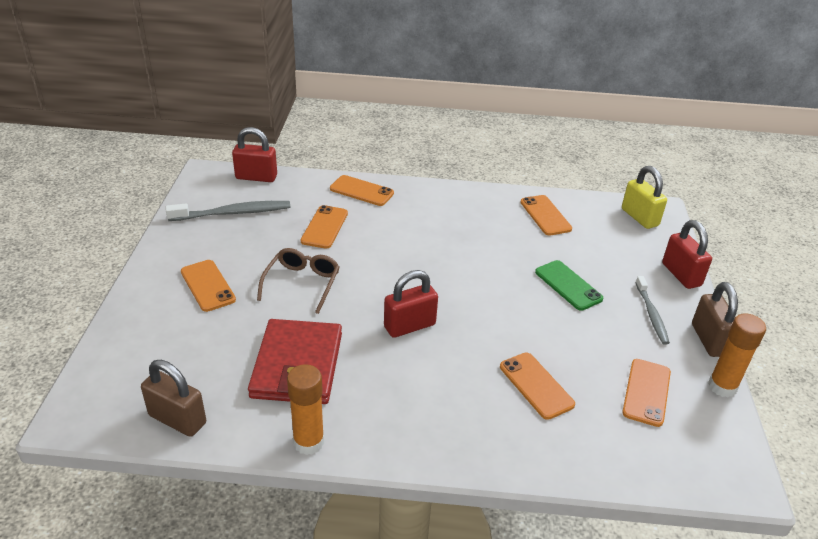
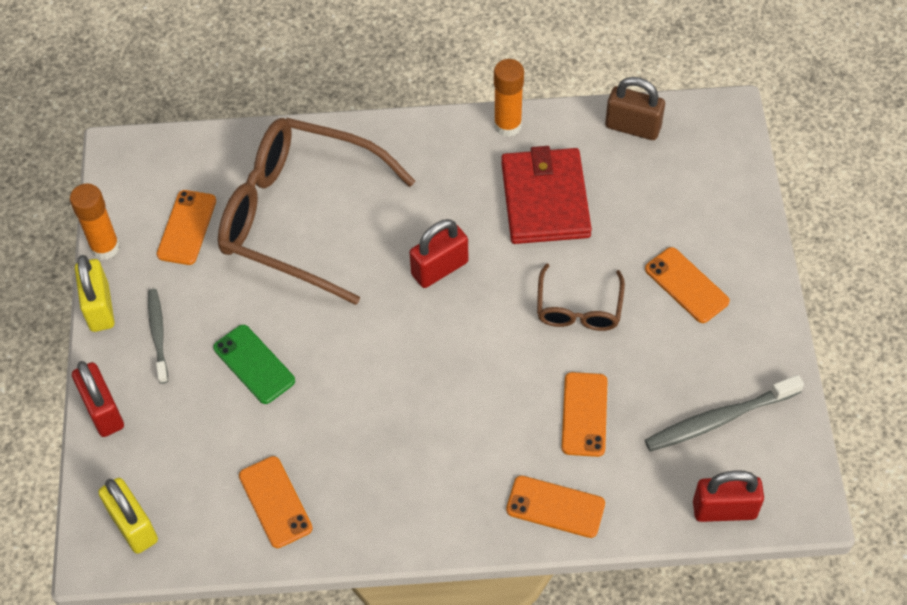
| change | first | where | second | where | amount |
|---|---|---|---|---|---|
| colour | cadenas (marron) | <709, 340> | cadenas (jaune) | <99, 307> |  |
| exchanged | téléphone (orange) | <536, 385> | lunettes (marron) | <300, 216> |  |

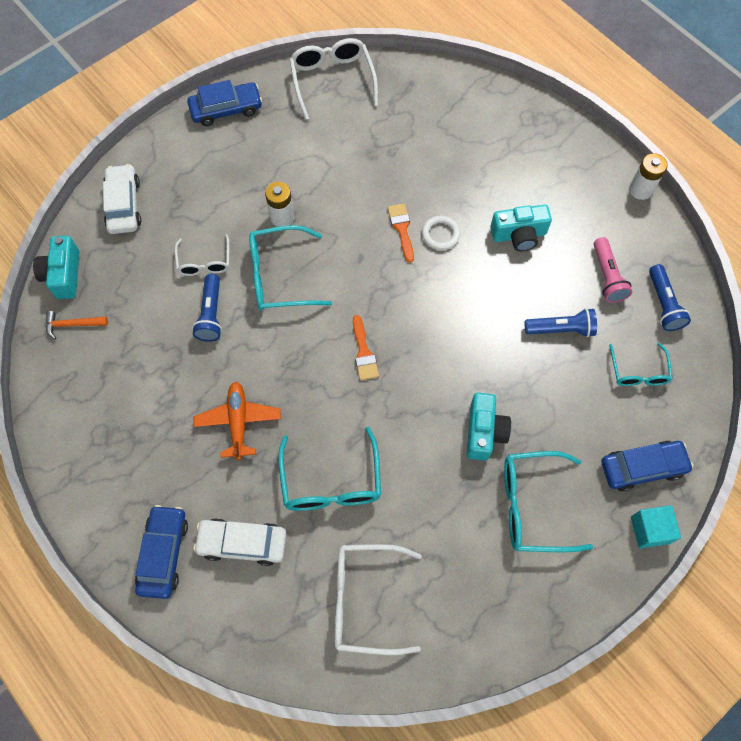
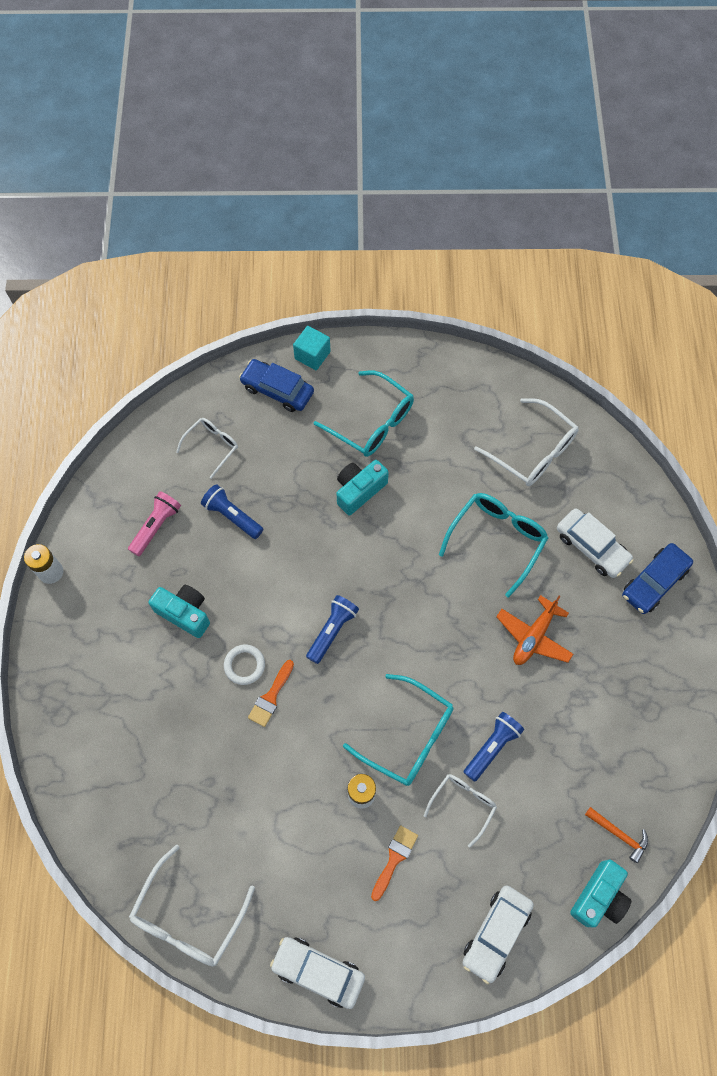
| change | first | where | second | where | amount |
|---|---|---|---|---|---|
| colour | voiture (bleu) | <226, 109> | voiture (blanc) | <318, 971> |  |
| relocated | lampe de poche (bleu) | <663, 304> |  | <332, 631> |  |
| relocated | pinceau (orange) | <364, 353> |  | <394, 858> |  |
| colour | lunettes (turquoise) | <638, 372> | lunettes (blanc) | <212, 446> |  |

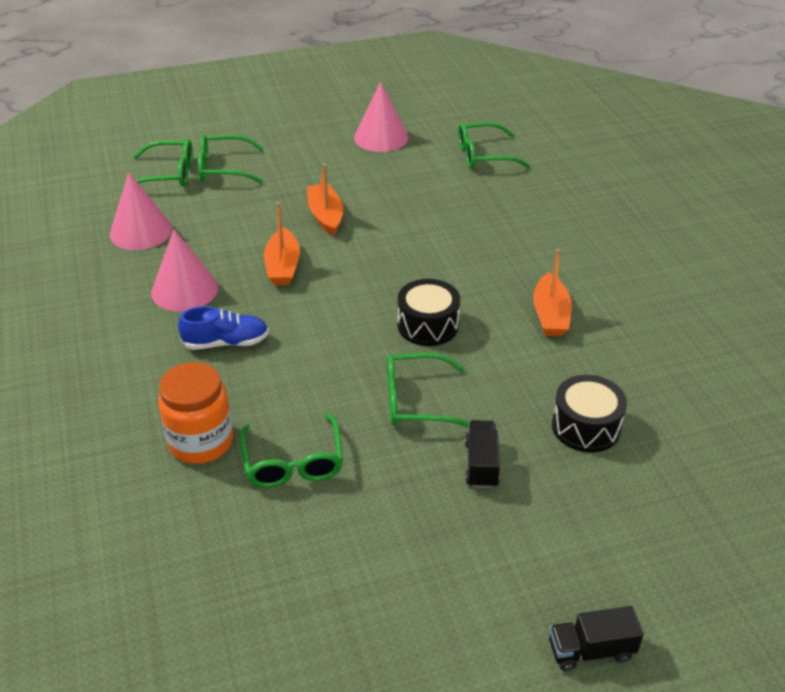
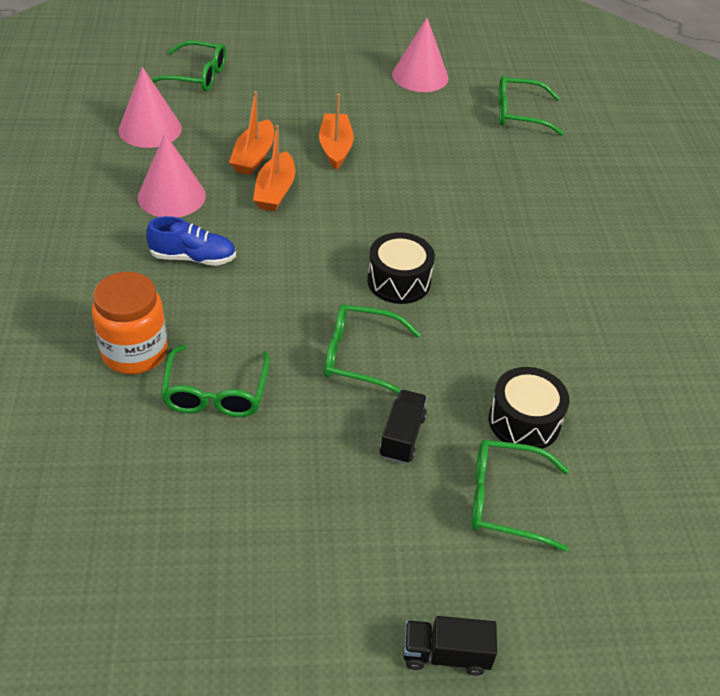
| change | first | where | second | where | amount |
|---|---|---|---|---|---|
| relocated | lunettes (vert) | <224, 168> |  | <506, 501> |  |
| relocated | bateau (orange) | <550, 315> |  | <254, 156> |  |

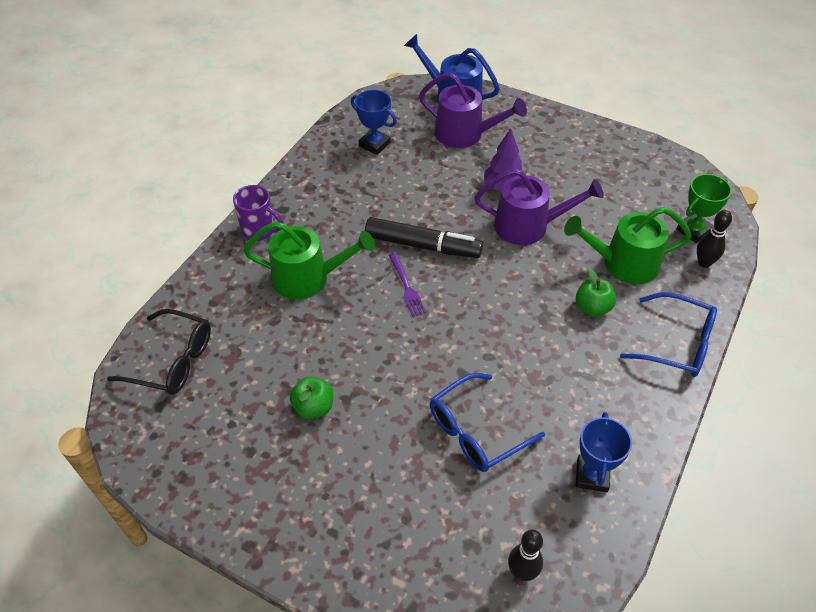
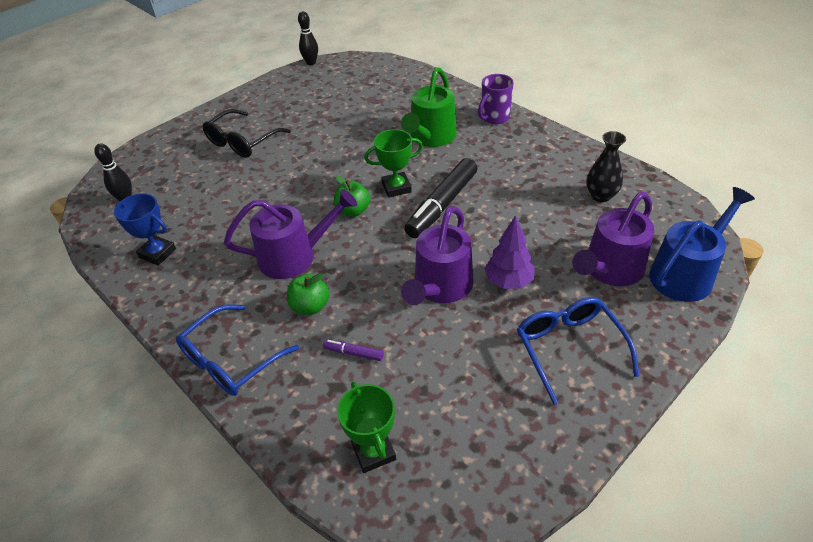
| change | first | where | second | where | amount |
|---|---|---|---|---|---|
| exchanged | trophée (bleu) | <374, 144> | vase (noir) | <601, 196> |  |
| exchanged | arrosoir (vert) | <623, 263> | feutre (violet) | <353, 353> |  |
| relocated | quille (noir) | <704, 263> |  | <311, 63> |  |
| exchanged | fourchette (violet) | <407, 287> | trophée (vert) | <396, 187> |  |
| relocated | lunettes (noir) | <171, 360> |  | <243, 141> |  |
| relocated | lunettes (bleu) | <477, 431> |  | <569, 349> |  |
| relocated | pomme (vert) | <313, 407> |  | <353, 211> |  |
| appeared |  |  | arrosoir (violet) | <294, 256> |  |

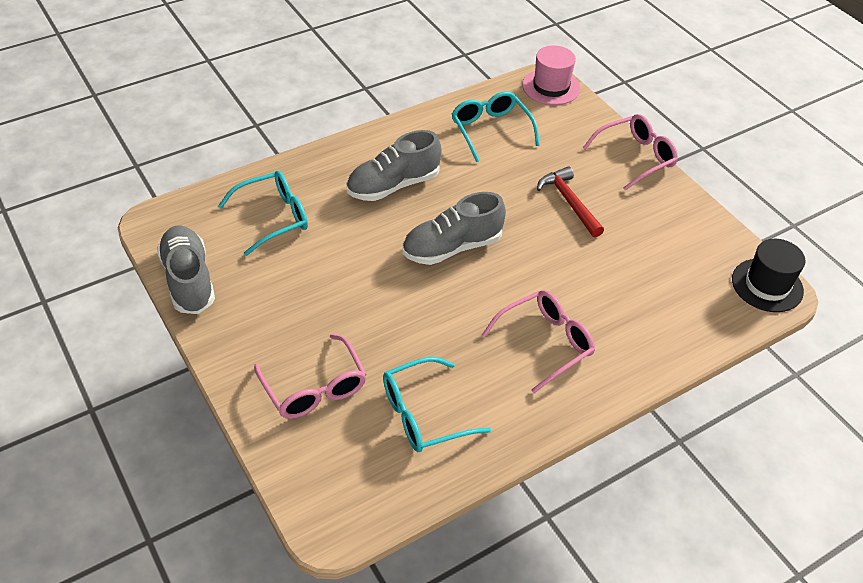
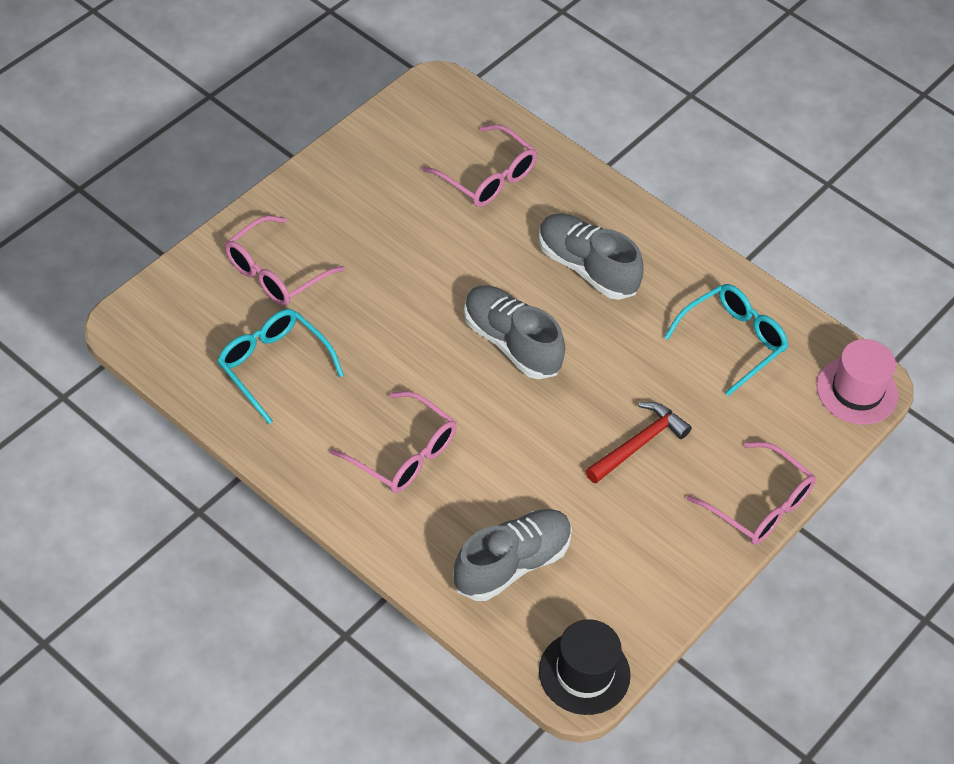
| change | first | where | second | where | amount |
|---|---|---|---|---|---|
| colour | lunettes (turquoise) | <274, 217> | lunettes (rose) | <488, 178> |  |
| relocated | chaussure (gris) | <188, 280> |  | <511, 564> |  |

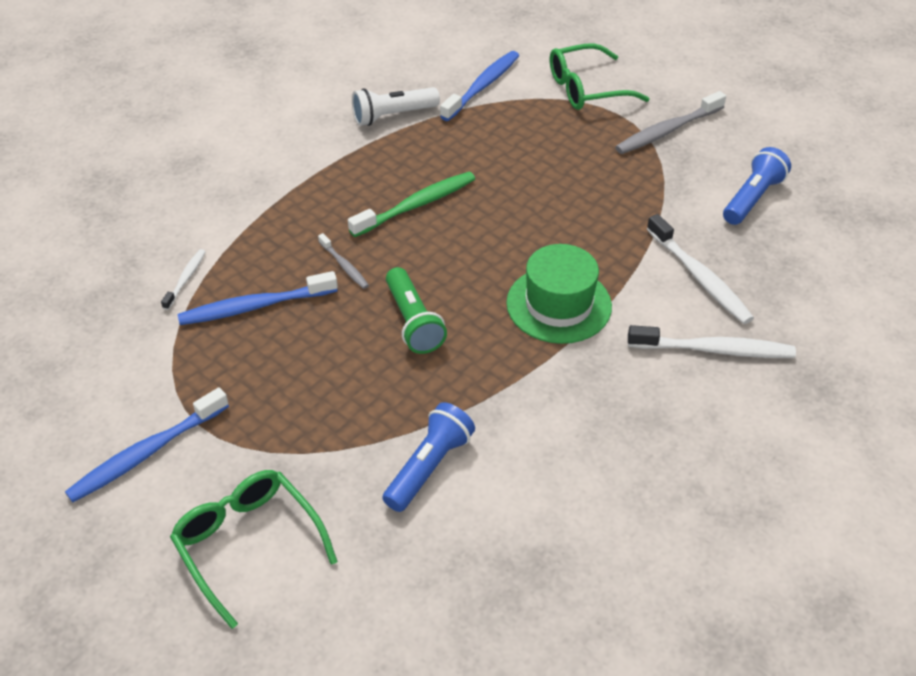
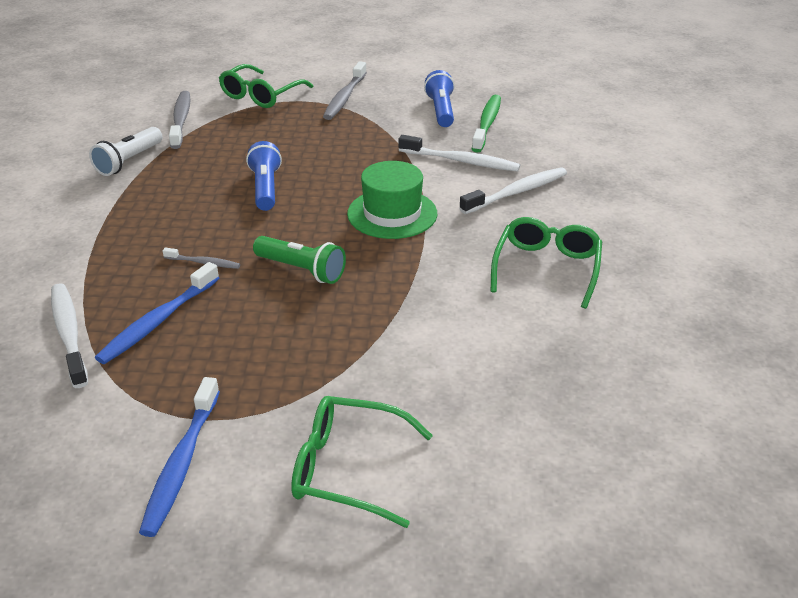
| change | first | where | second | where | amount |
|---|---|---|---|---|---|
| colour | brosse à dents (bleu) | <482, 86> | brosse à dents (gris) | <181, 120> |  |
| relocated | brosse à dents (vert) | <416, 205> |  | <487, 124> |  |
| size | brosse à dents (blanc) | <185, 279> |  | <69, 334> | x1.84 |
| relocated | lampe de poche (bleu) | <429, 466> |  | <265, 188> |  |
| appeared |  |  | lunettes (vert) | <547, 268> |  |

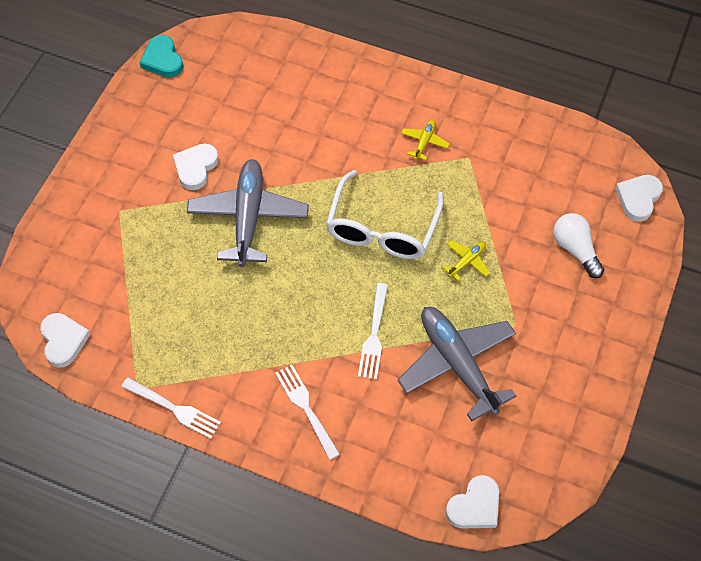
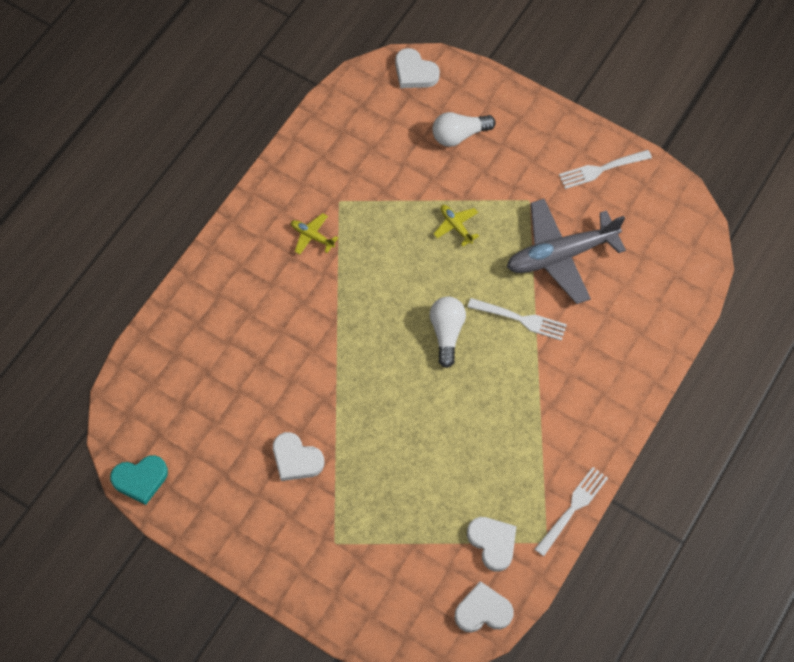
| change | first | where | second | where | amount |
|---|---|---|---|---|---|
| missing | avion (gris) | <248, 217> |  |  |  |
| missing | lunettes (blanc) | <382, 229> |  |  |  |
| relocated | fourchette (blanc) | <306, 408> |  | <602, 169> |  |
| relocated | cœur (blanc) | <475, 506> |  | <492, 543> |  |
| appeared |  |  | ampoule (blanc) | <447, 332> |  |

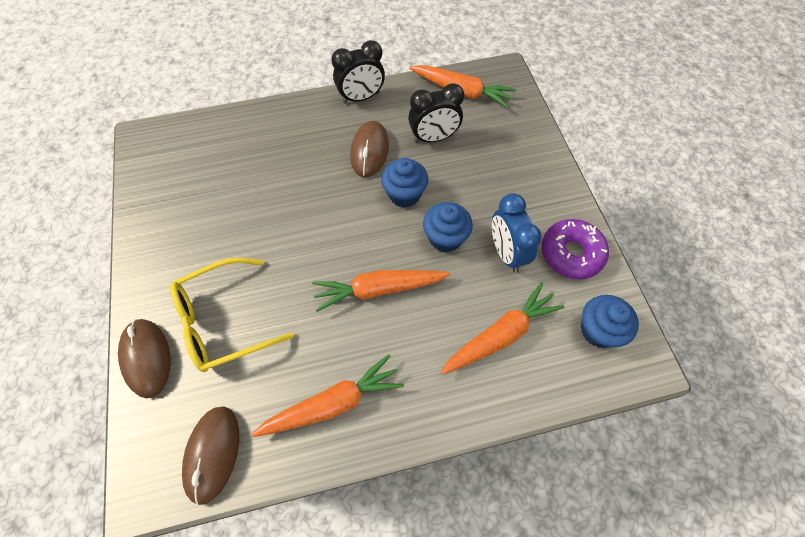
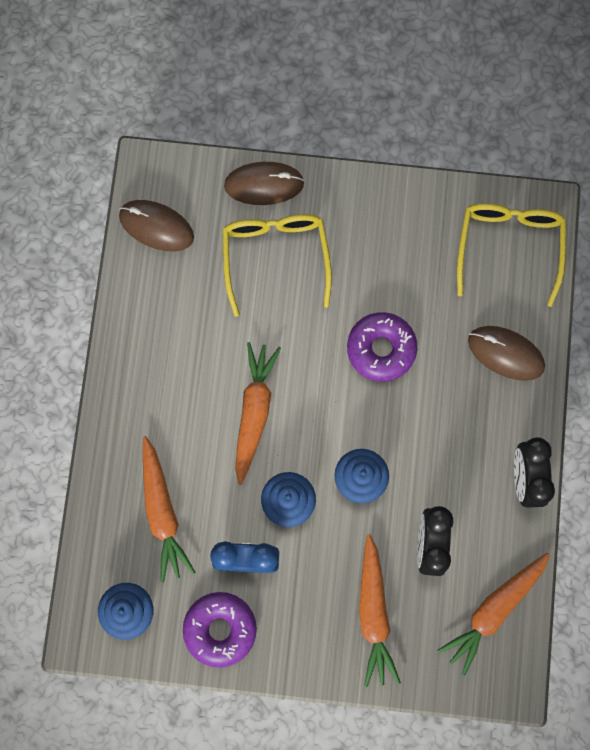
| change | first | where | second | where | amount |
|---|---|---|---|---|---|
| relocated | souris (marron) | <369, 151> |  | <505, 353> |  |
| relocated | carotte (orange) | <333, 403> |  | <374, 613> |  |
| appeared |  |  | lunettes (jaune) | <509, 247> |  |
| appeared |  |  | beignet (violet) | <381, 349> |  |

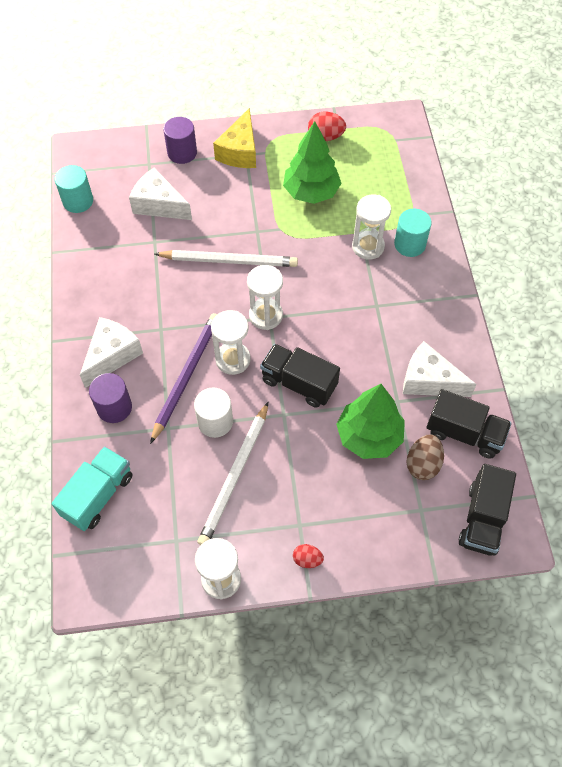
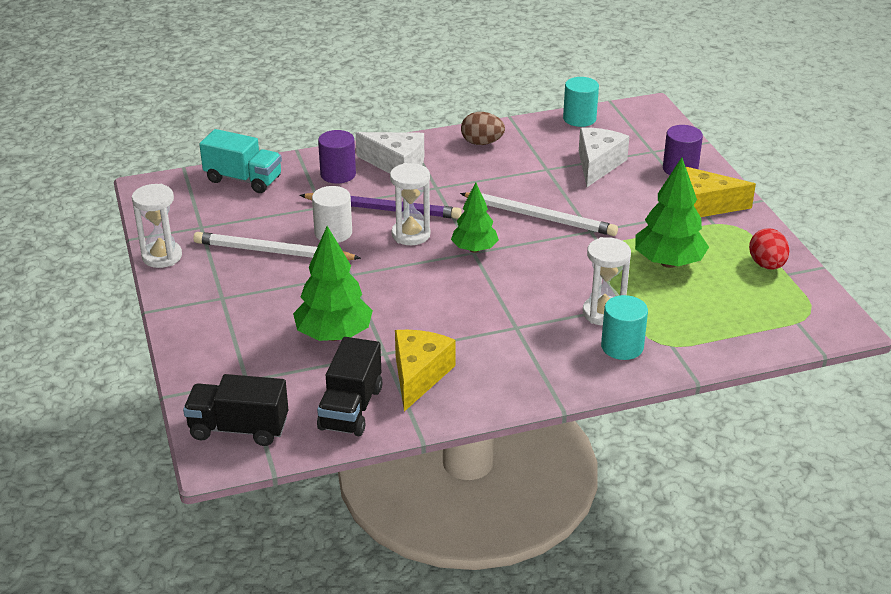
| change | first | where | second | where | amount |
|---|---|---|---|---|---|
| spun | crayon (blanc) | <229, 260> |  | <540, 217> | 60 degrees counterclockwise |
| exchanged | sablier (blanc) | <266, 315> | arbre (vert) | <474, 249> |  |
| colour | fromage (blanc) | <429, 380> | fromage (jaune) | <419, 375> |  |
| missing | camion (noir) | <299, 383> |  |  |  |
| relocated | œuf (marron) | <423, 464> |  | <482, 143> |  |
| missing | œuf (rouge) | <307, 559> |  |  |  |

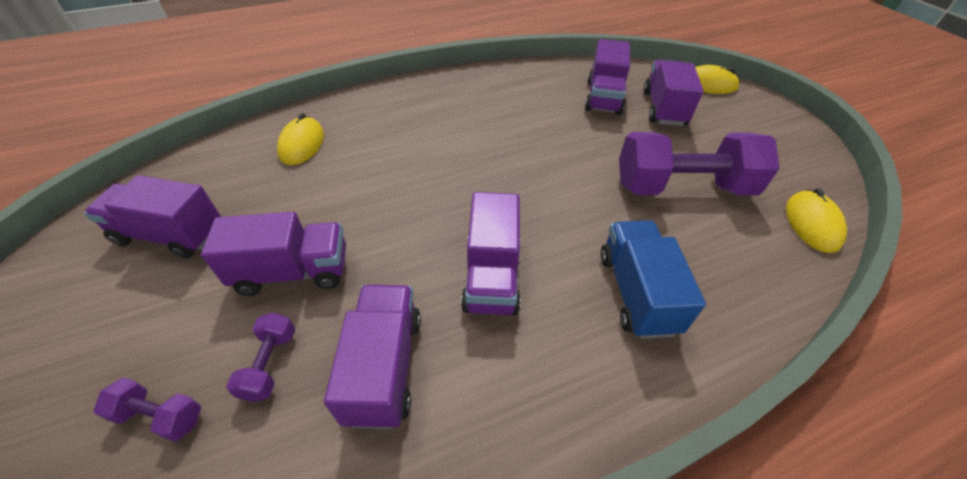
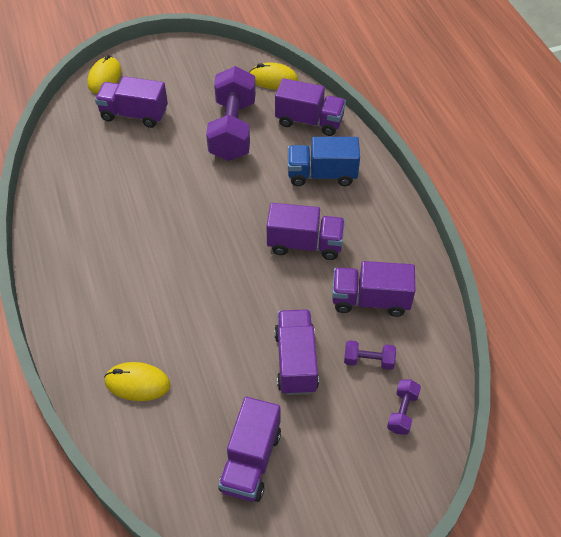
| change | first | where | second | where | amount |
|---|---|---|---|---|---|
| relocated | camion (violet) | <603, 97> |  | <309, 121> |  |

